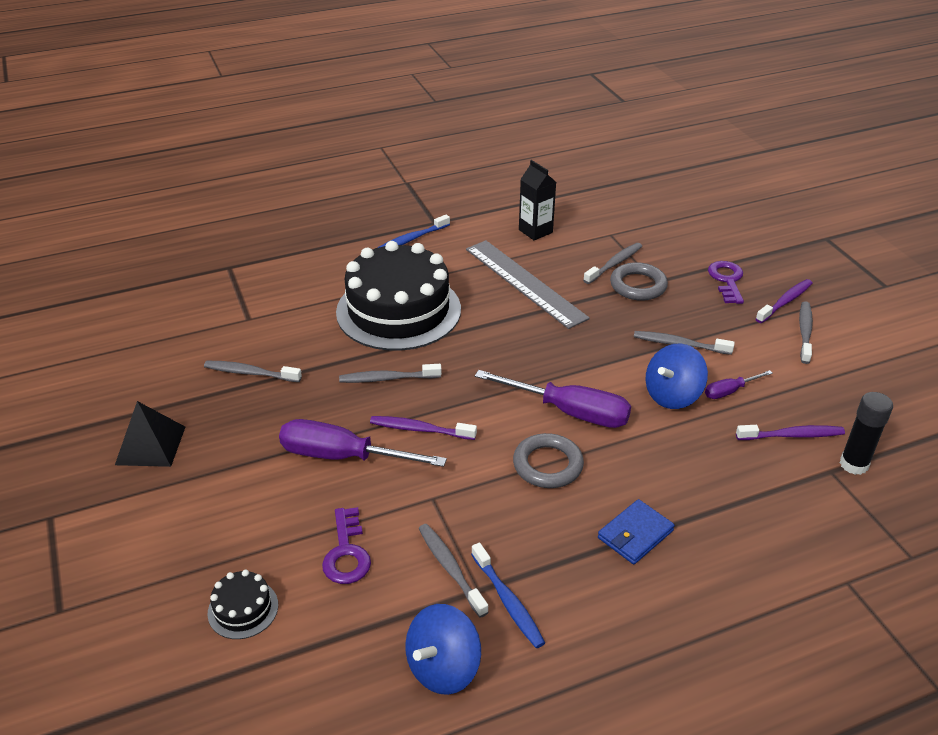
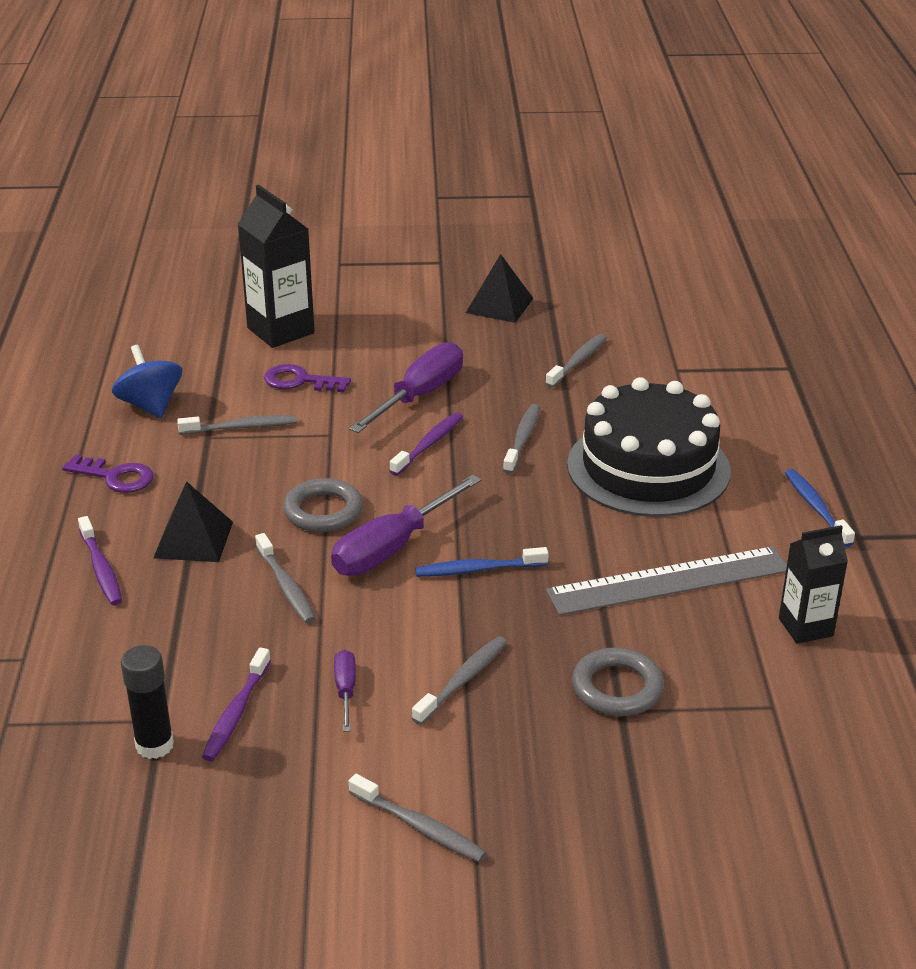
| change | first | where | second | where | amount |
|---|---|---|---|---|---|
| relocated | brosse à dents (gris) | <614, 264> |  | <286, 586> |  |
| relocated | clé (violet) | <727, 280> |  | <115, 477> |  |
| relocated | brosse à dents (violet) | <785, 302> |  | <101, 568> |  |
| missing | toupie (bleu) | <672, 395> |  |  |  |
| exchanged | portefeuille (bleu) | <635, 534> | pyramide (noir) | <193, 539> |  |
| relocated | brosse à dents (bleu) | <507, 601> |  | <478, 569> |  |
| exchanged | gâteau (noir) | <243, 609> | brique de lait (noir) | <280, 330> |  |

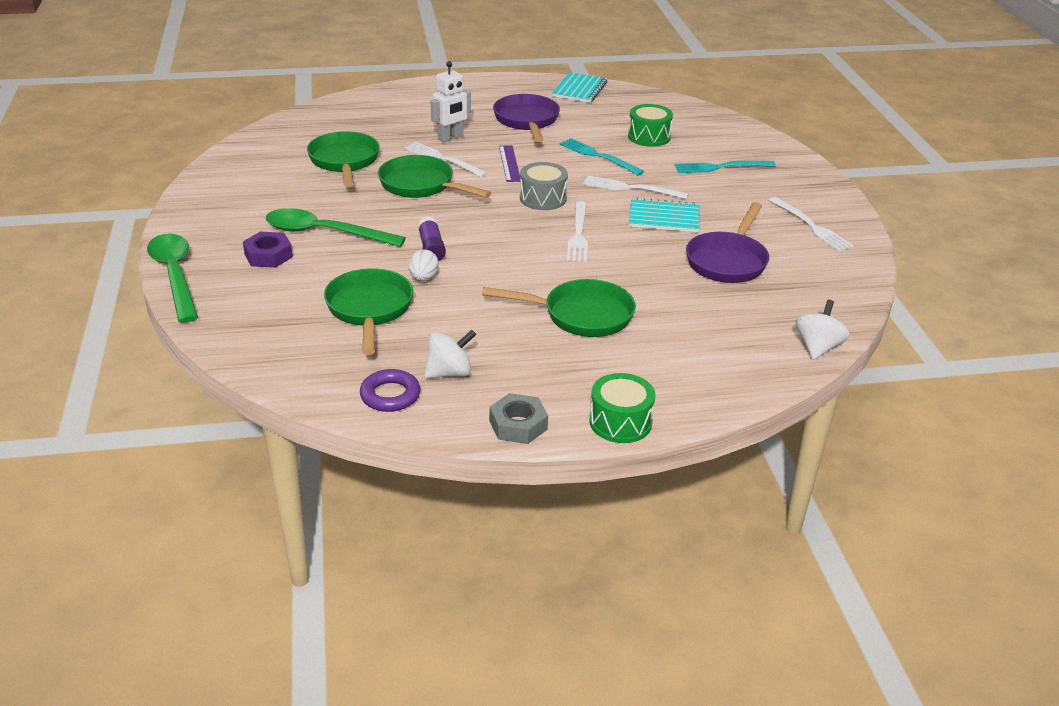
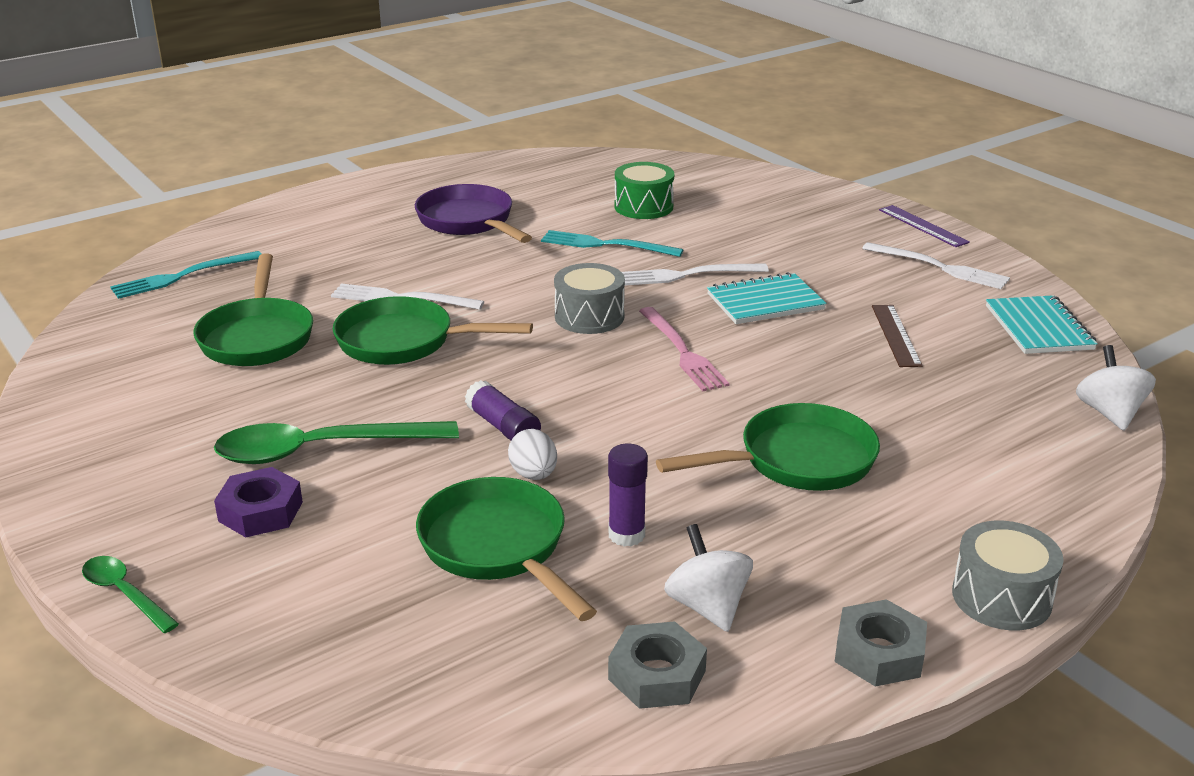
| change | first | where | second | where | amount |
|---|---|---|---|---|---|
| missing | robot (blanc) | <450, 138> |  |  |  |
| relocated | carnet (turquoise) | <579, 90> |  | <1038, 328> |  |
| spun | poêle (vert) | <344, 161> |  | <257, 337> | 150 degrees counterclockwise |
| relocated | règle (violet) | <509, 163> |  | <923, 226> |  |
| relocated | fourchette (turquoise) | <720, 167> |  | <182, 276> |  |
| colour | fourchette (blanc) | <578, 234> | fourchette (rose) | <682, 352> |  |
| exchanged | poêle (violet) | <728, 261> | règle (marron) | <895, 335> |  |
| size | cuillère (vert) | <175, 275> |  | <125, 593> | x0.52 |
| spun | toupie (blanc) | <449, 373> |  | <707, 606> | 60 degrees counterclockwise |
| exchanged | anneau (violet) | <390, 395> | écrou (gris) | <657, 675> |  |
| colour | tambour (vert) | <620, 422> | tambour (gris) | <1001, 597> |  |
| appeared |  |  | bâton de colle (violet) | <626, 535> |  |

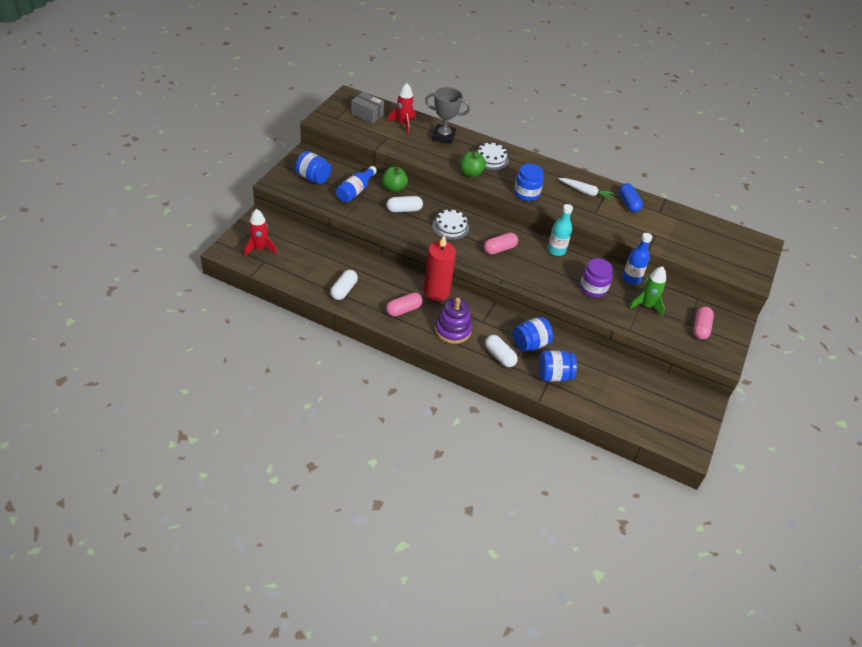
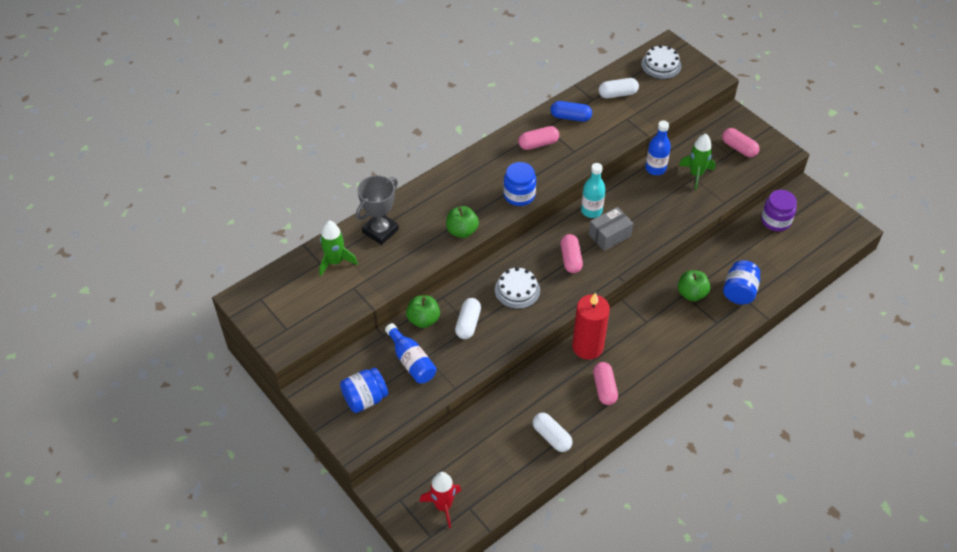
| change | first | where | second | where | amount |
|---|---|---|---|---|---|
| colour | fusée (rouge) | <403, 124> | fusée (vert) | <335, 261> |  |
| relocated | boîte (gris) | <367, 114> |  | <609, 235> |  |
| relocated | gâteau (blanc) | <491, 159> |  | <661, 65> |  |
| exchanged | carotte (blanc) | <586, 192> | gélule (rose) | <538, 144> |  |
| relocated | bocal (violet) | <593, 288> |  | <776, 221> |  |
| missing | jouet à empiler (violet) | <453, 330> |  |  |  |
| exchanged | bocal (bleu) | <530, 344> | pomme (vert) | <691, 294> |  |
| relocated | gélule (blanc) | <499, 356> |  | <617, 94> |  |

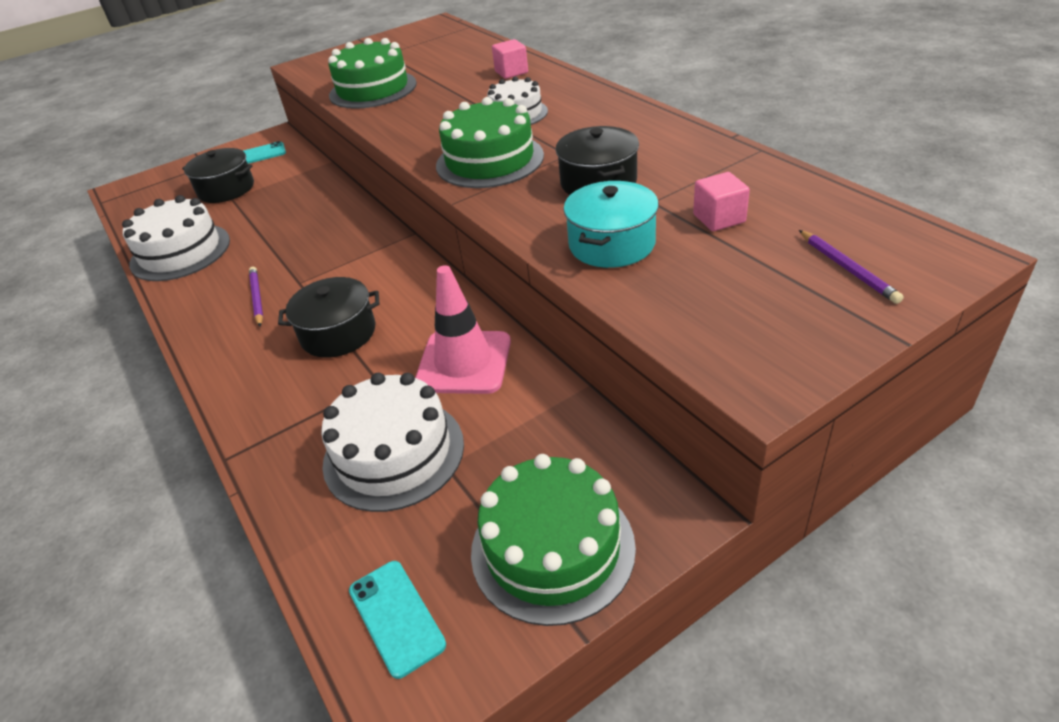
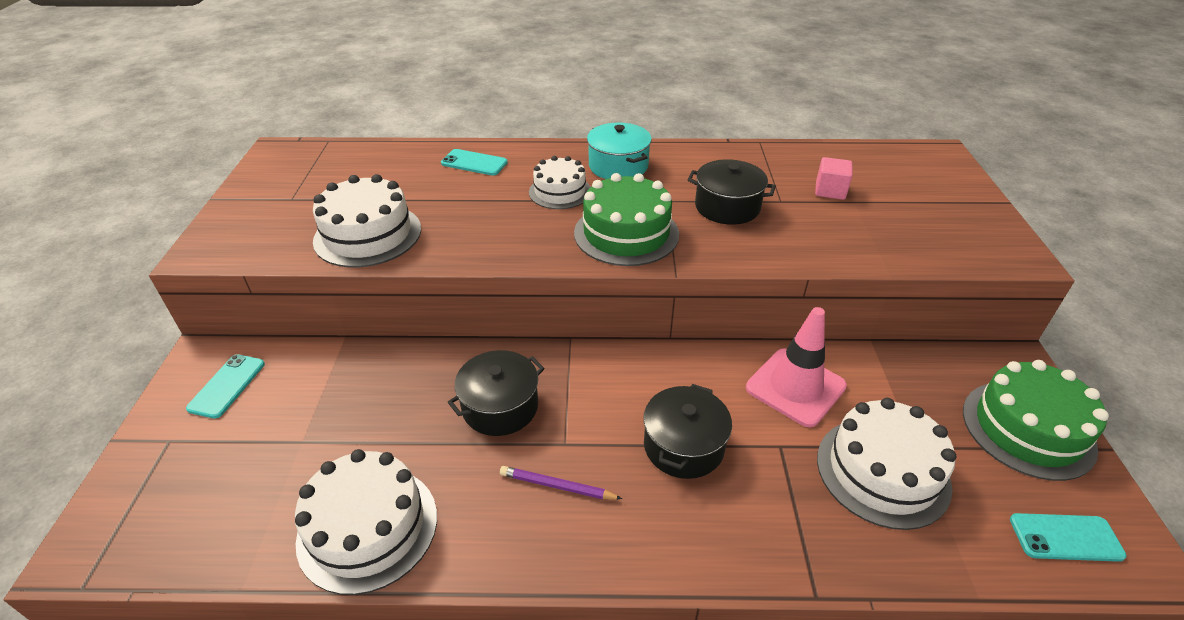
| change | first | where | second | where | amount |
|---|---|---|---|---|---|
| colour | gâteau (vert) | <373, 89> | gâteau (blanc) | <368, 235> |  |
| exchanged | cube (rose) | <511, 72> | téléphone (turquoise) | <474, 163> |  |
| relocated | marmite (noir) | <226, 189> |  | <500, 406> |  |
| relocated | marmite (turquoise) | <611, 244> |  | <618, 166> |  |
| missing | crayon (violet) | <847, 269> |  |  |  |

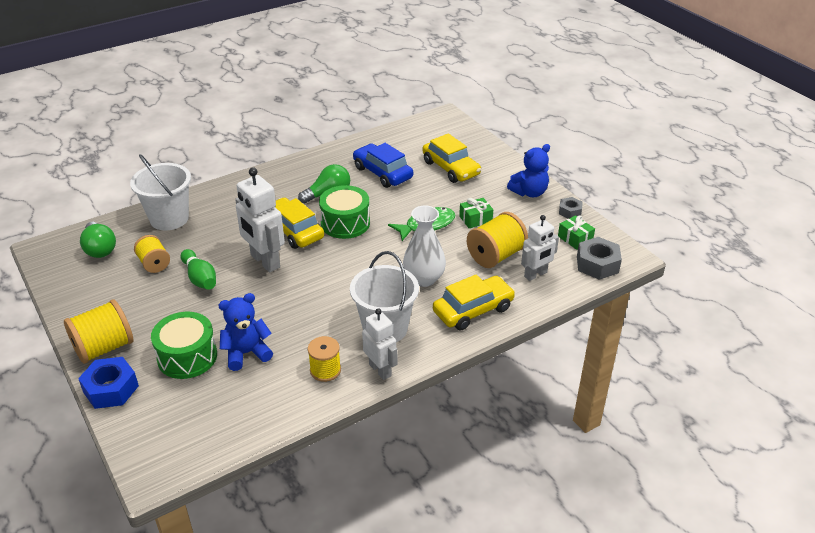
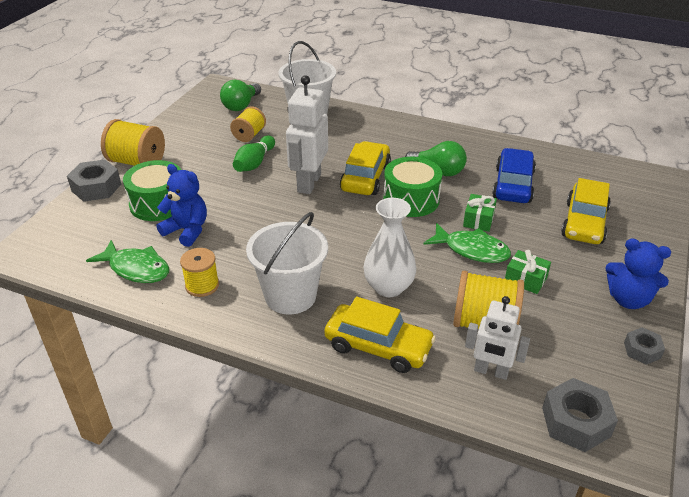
| change | first | where | second | where | amount |
|---|---|---|---|---|---|
| relocated | cadeau (vert) | <575, 239> |  | <478, 220> |  |
| missing | robot (blanc) | <380, 370> |  |  |  |
| colour | écrou (bleu) | <111, 389> | écrou (gris) | <96, 187> |  |
| appeared |  |  | poisson (vert) | <136, 269> |  |

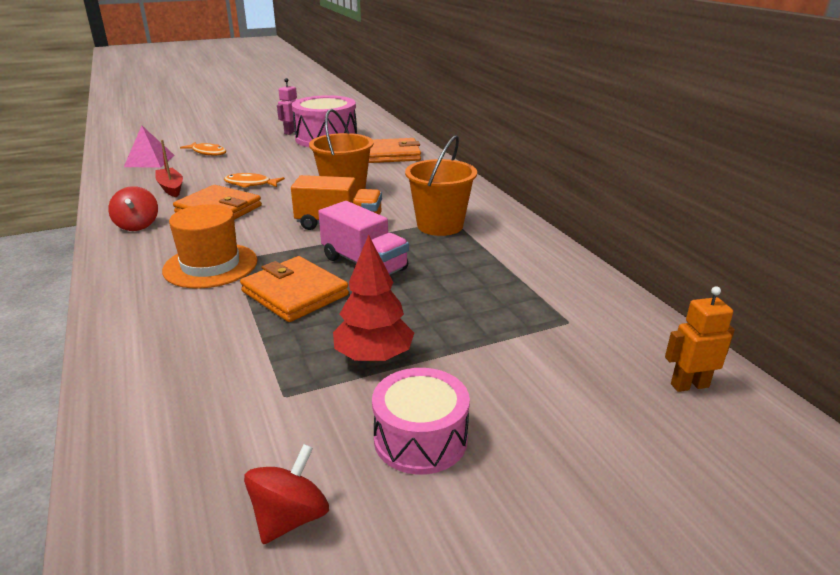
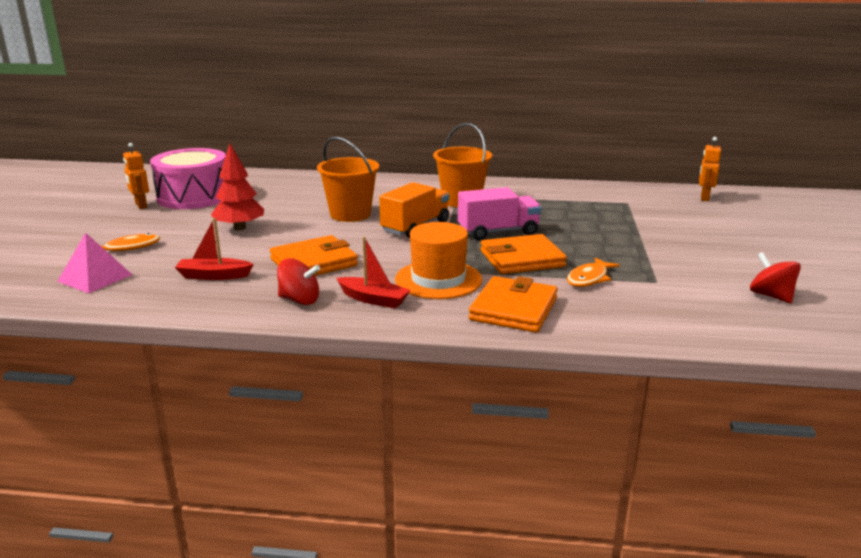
| change | first | where | second | where | amount |
|---|---|---|---|---|---|
| colour | robot (rose) | <291, 132> | robot (orange) | <141, 205> |  |
| relocated | portefeuille (orange) | <392, 154> |  | <513, 309> |  |
| relocated | poisson (orange) | <250, 184> |  | <589, 278> |  |
| relocated | arbre (rouge) | <374, 357> |  | <240, 228> |  |
| missing | tambour (rose) | <420, 439> |  |  |  |
| appeared |  |  | bateau (rouge) | <373, 299> |  |

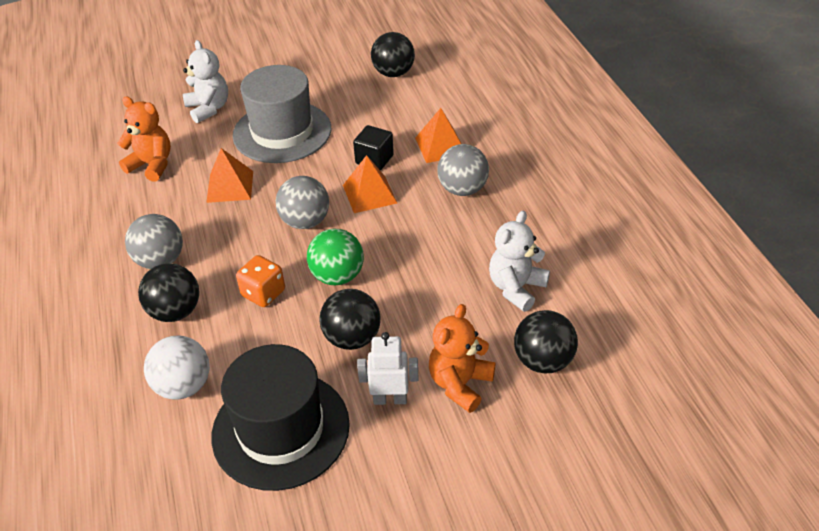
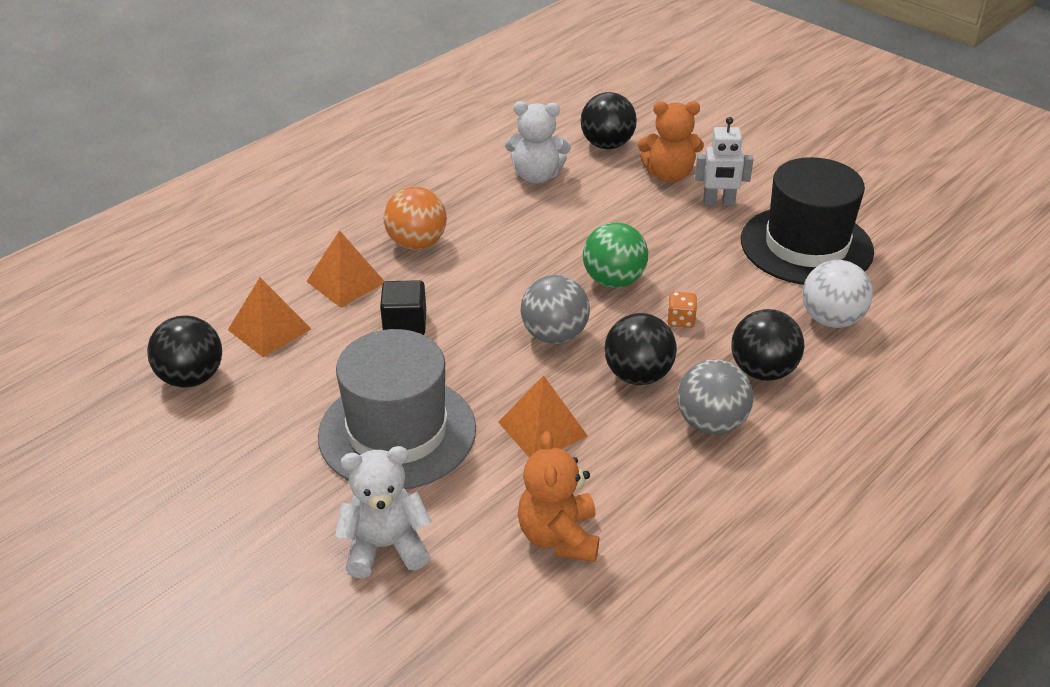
| change | first | where | second | where | amount |
|---|---|---|---|---|---|
| spun | ours en peluche (blanc) | <208, 109> |  | <385, 547> | 45 degrees clockwise |
| colour | balle (gris) | <462, 189> | balle (orange) | <417, 243> |  |
| relocated | pyramide (orange) | <369, 194> |  | <269, 329> |  |
| size | dé (orange) | <263, 293> |  | <680, 320> | x0.65 |
| relocated | balle (noir) | <352, 338> |  | <638, 375> |  |
| spun | robot (blanc) | <390, 399> |  | <718, 203> | 60 degrees counterclockwise |

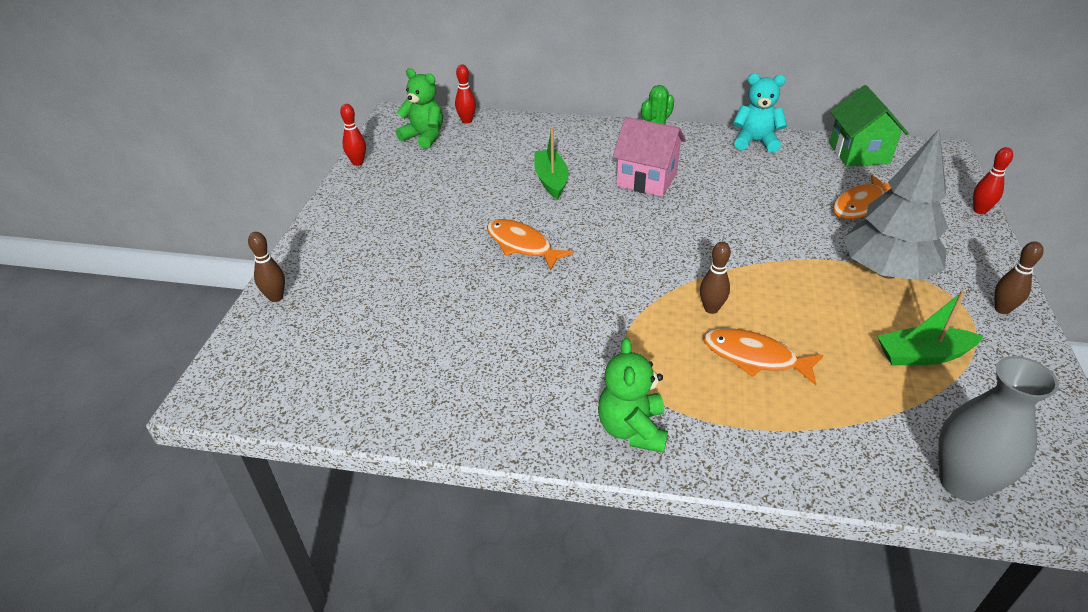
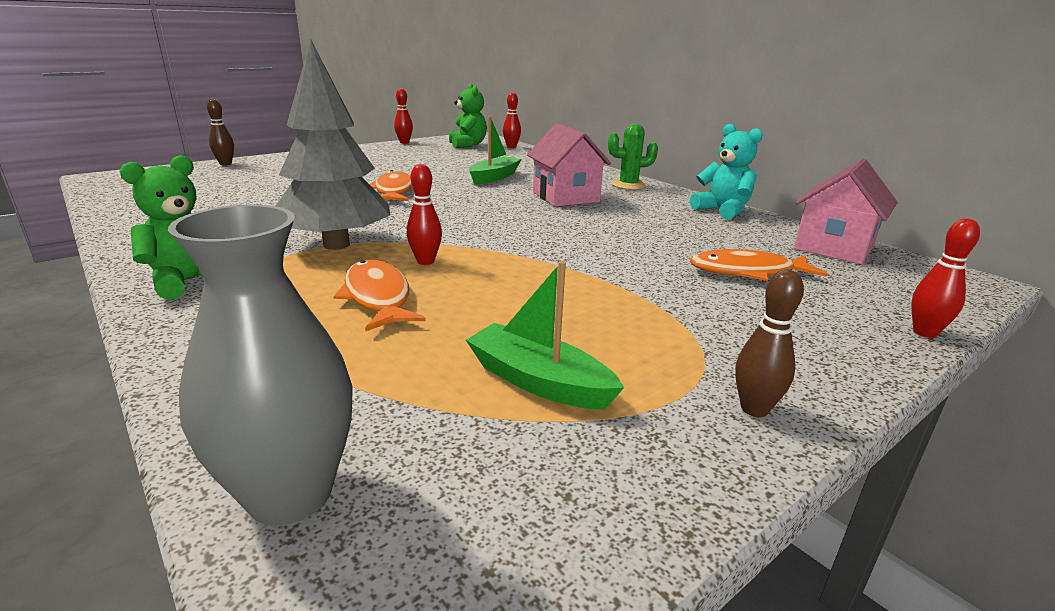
| change | first | where | second | where | amount |
|---|---|---|---|---|---|
| colour | maison (vert) | <859, 153> | maison (rose) | <833, 248> |  |
| relocated | arbre (gris) | <886, 271> |  | <336, 245> |  |
| colour | quille (marron) | <711, 309> | quille (rouge) | <425, 261> |  |

